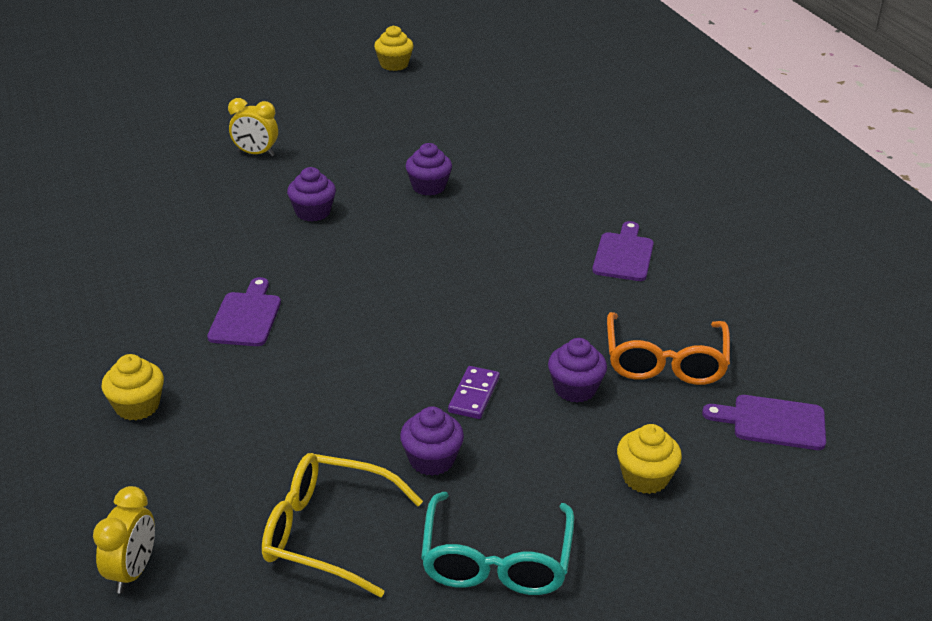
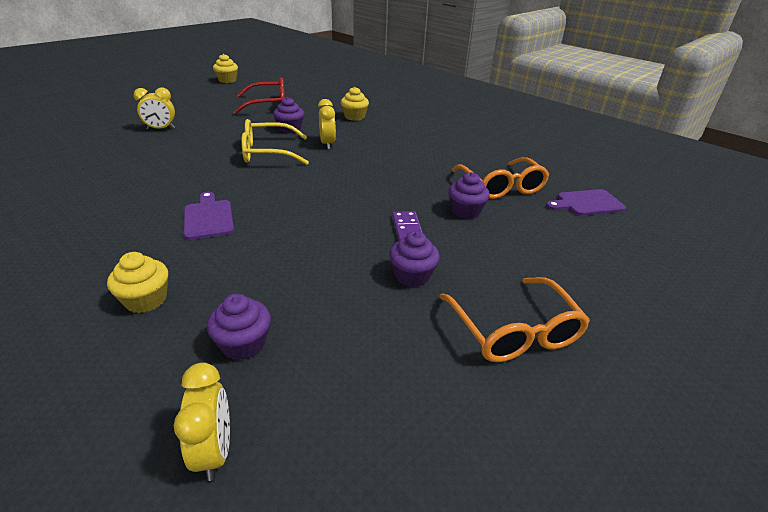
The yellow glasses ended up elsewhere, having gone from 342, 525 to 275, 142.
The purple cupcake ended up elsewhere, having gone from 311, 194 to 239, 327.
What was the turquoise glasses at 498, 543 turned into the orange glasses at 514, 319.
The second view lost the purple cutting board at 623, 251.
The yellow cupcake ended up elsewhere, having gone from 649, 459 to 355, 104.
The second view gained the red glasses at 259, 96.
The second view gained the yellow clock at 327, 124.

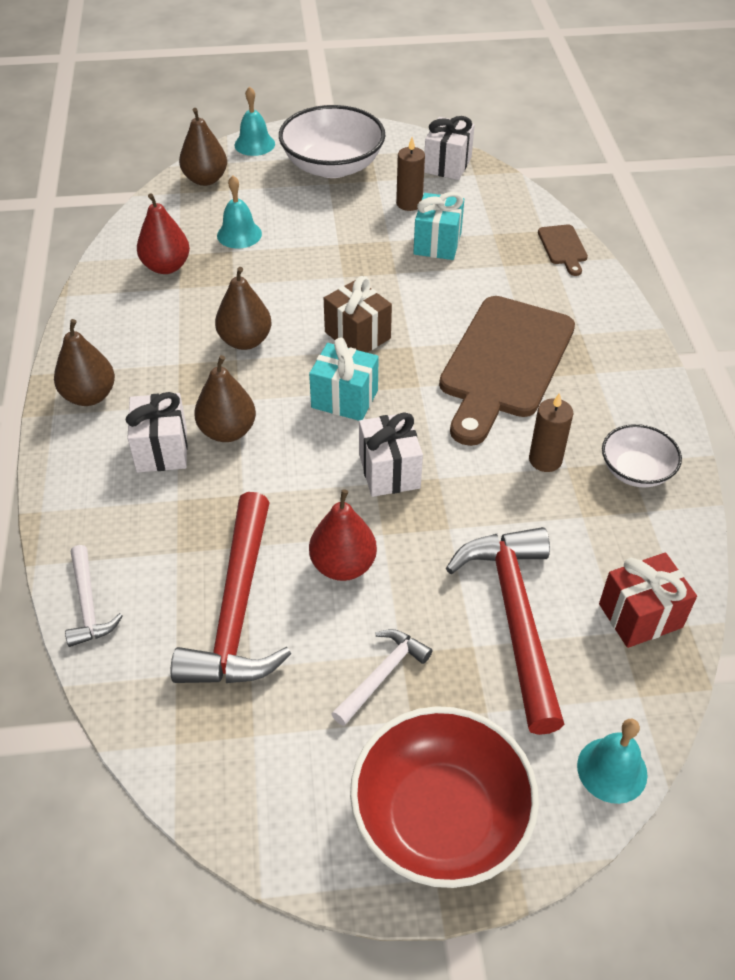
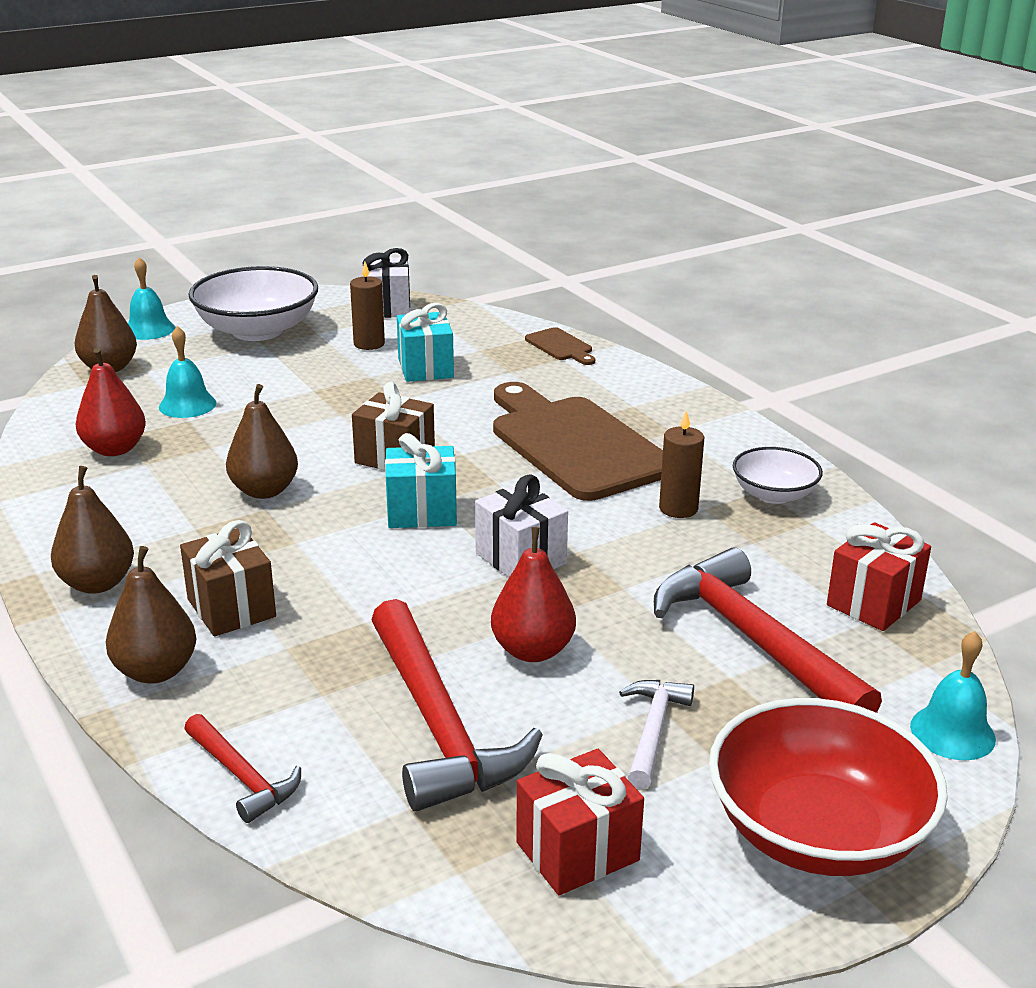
What was the white hammer at 94, 596 turned into the red hammer at 242, 768.
What was the white gift at 156, 432 turned into the brown gift at 228, 578.
The brown pear ended up elsewhere, having gone from 225, 398 to 151, 615.
The brown cutting board at 507, 371 ended up facing another way, 150 degrees clockwise from before.
The second view gained the red gift at 580, 822.

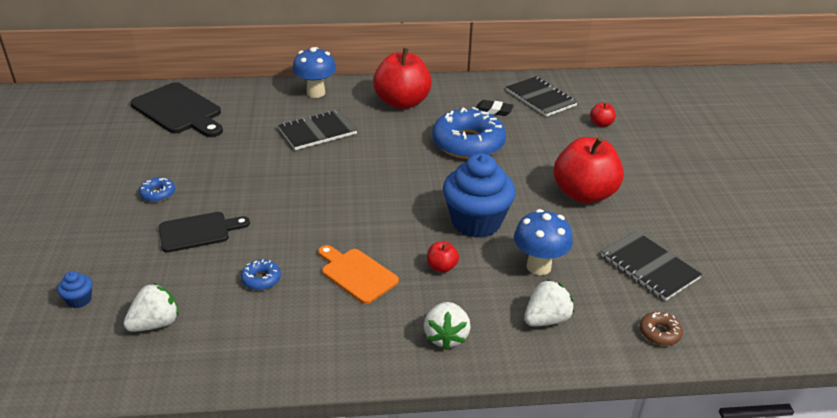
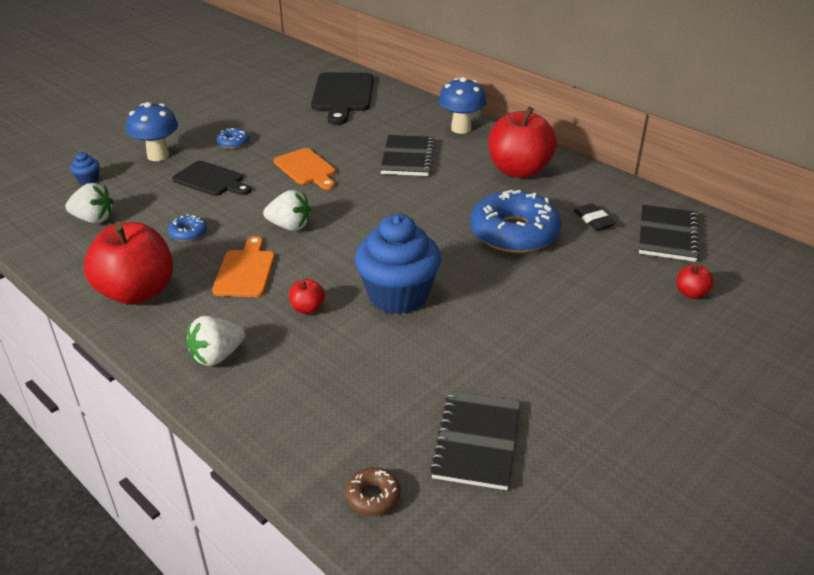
The black notebook at 317, 129 ended up facing another way, 75 degrees clockwise from before.
The blue mushroom ended up elsewhere, having gone from 543, 242 to 152, 131.
The white strawberry ended up elsewhere, having gone from 549, 302 to 287, 210.
The red apple ended up elsewhere, having gone from 589, 170 to 128, 263.
The second view gained the orange cutting board at 305, 169.

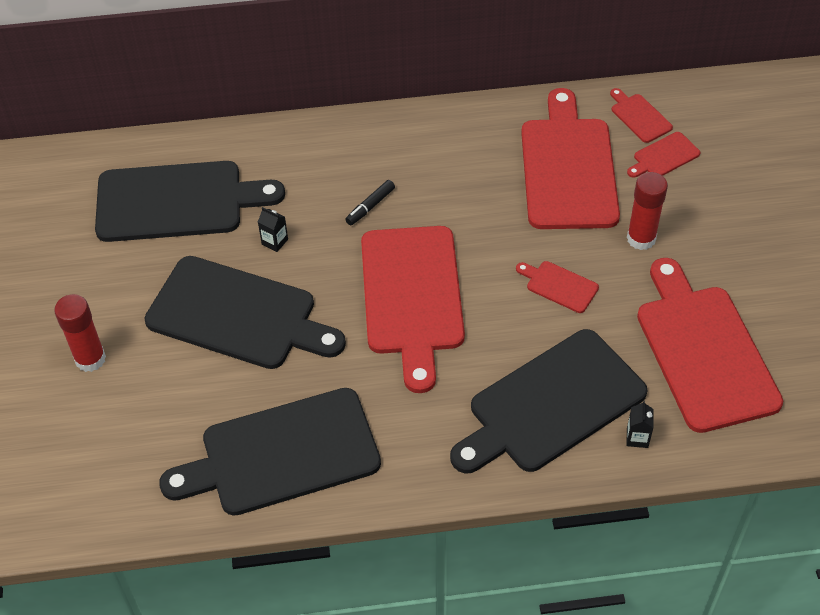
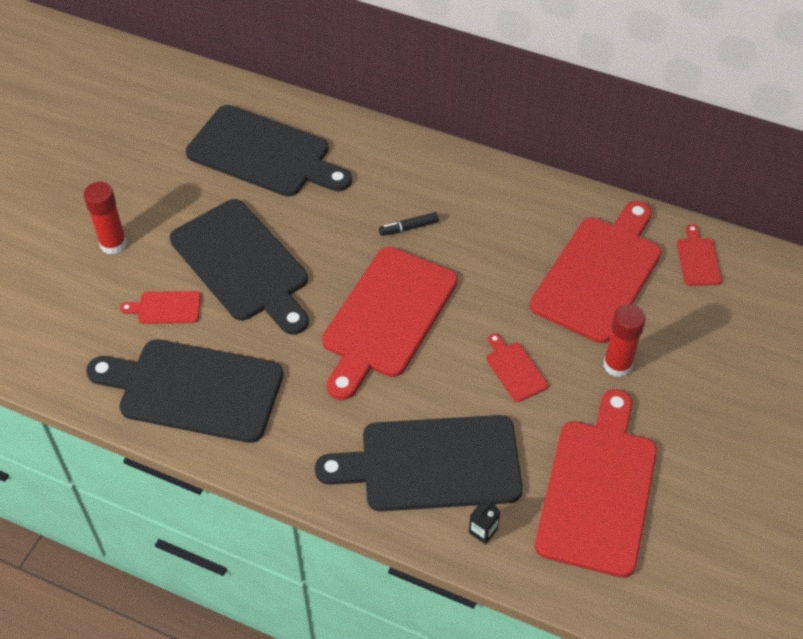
The second view lost the black carton at 273, 229.
The red cutting board ended up elsewhere, having gone from 663, 155 to 160, 307.

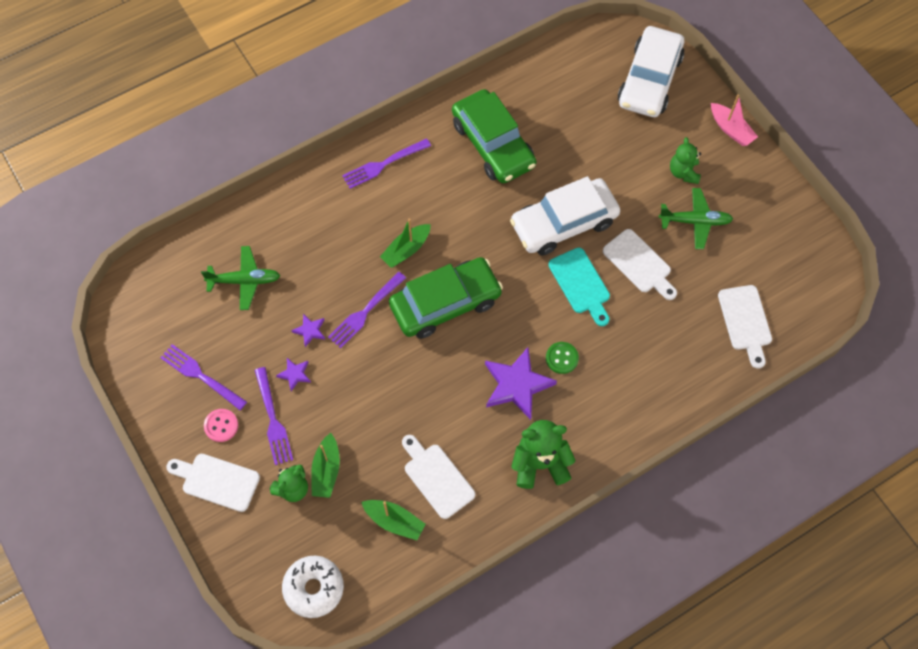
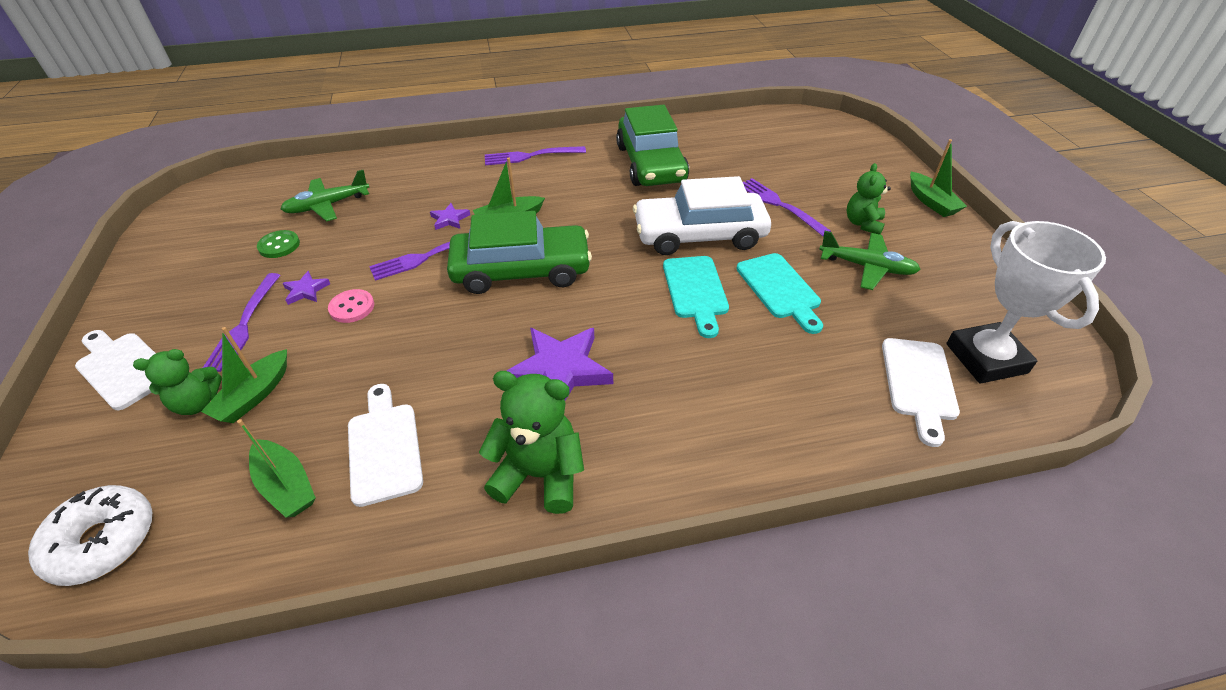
The purple fork ended up elsewhere, having gone from 203, 377 to 787, 207.
The green plane at 241, 278 ended up facing another way, 135 degrees clockwise from before.
The pink button ended up elsewhere, having gone from 221, 425 to 351, 306.
The purple star ended up elsewhere, having gone from 308, 330 to 450, 216.
The green button ended up elsewhere, having gone from 562, 358 to 278, 244.
What was the white cutting board at 640, 264 turned into the turquoise cutting board at 779, 293.
The second view lost the white car at 651, 71.
What was the pink boat at 734, 120 turned into the green boat at 938, 178.
The second view gained the white trophy at 1026, 302.

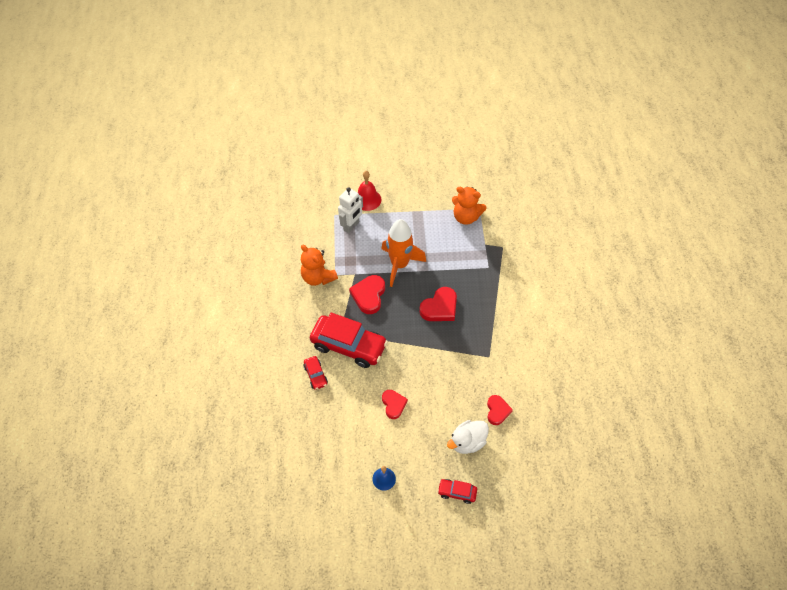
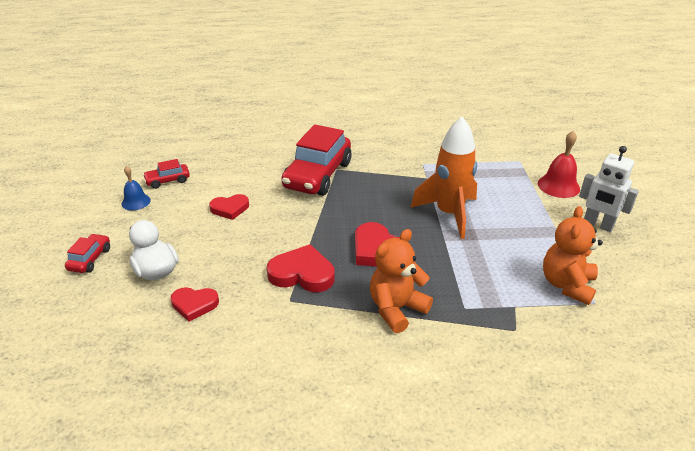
The orange teddy bear ended up elsewhere, having gone from 319, 265 to 401, 281.
The red car ended up elsewhere, having gone from 315, 373 to 166, 174.
The white robot ended up elsewhere, having gone from 350, 210 to 609, 189.
The red heart ended up elsewhere, having gone from 367, 294 to 301, 268.

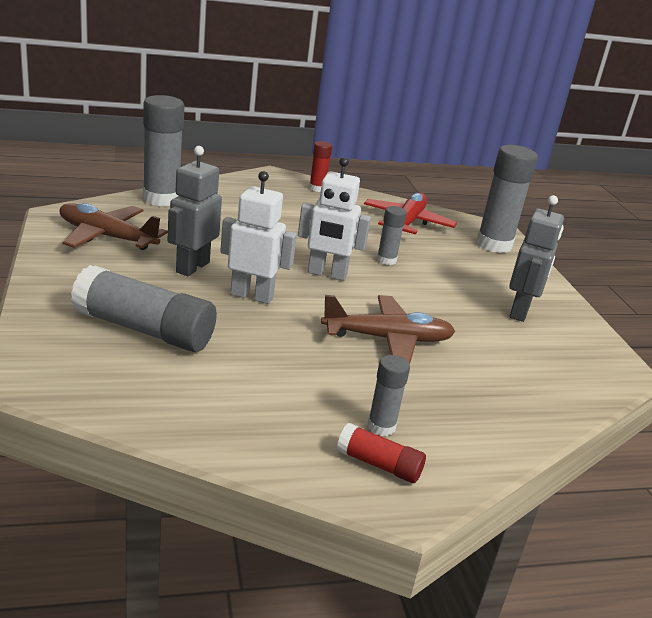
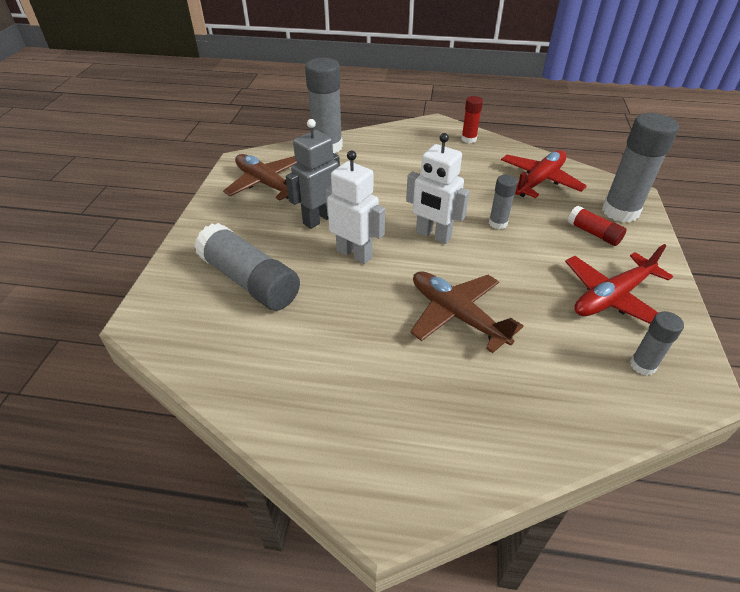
The brown plane at 388, 329 ended up facing another way, 150 degrees counterclockwise from before.
The red glue stick ended up elsewhere, having gone from 381, 453 to 597, 226.
The grey glue stick ended up elsewhere, having gone from 388, 395 to 657, 343.
Where the grey robot stood at 536, 258, the red plane came to stand at 619, 284.

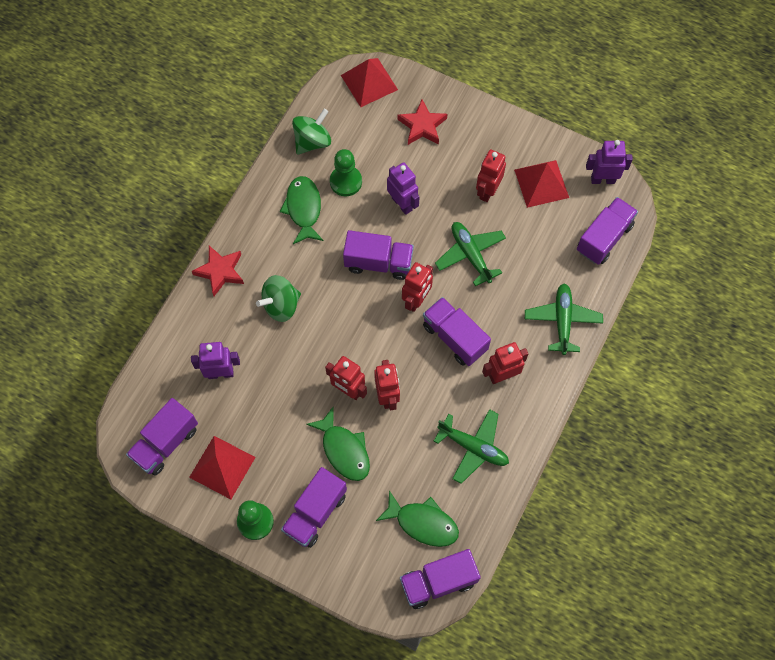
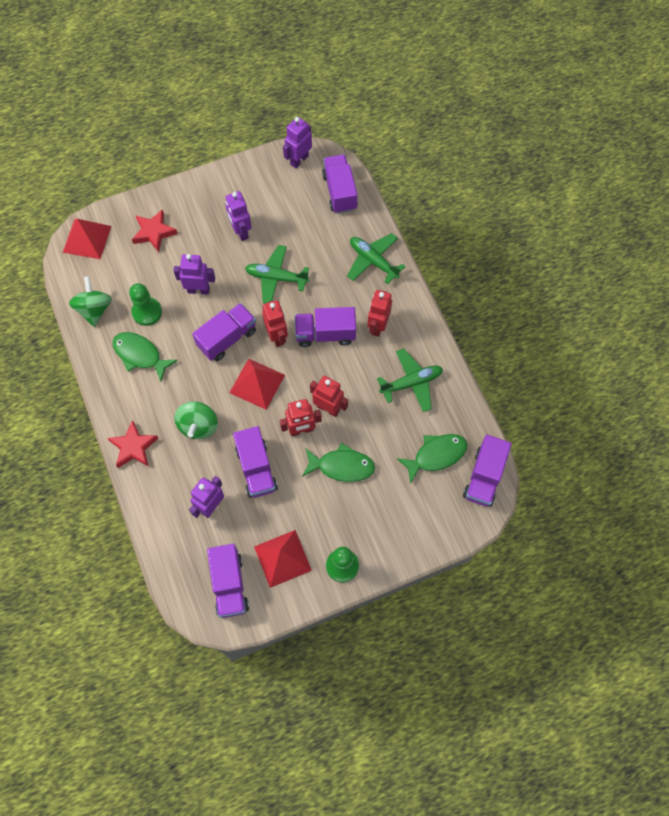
The purple truck ended up elsewhere, having gone from 314, 507 to 255, 462.
What was the red robot at 491, 175 turned into the purple robot at 239, 216.
The red pyramid ended up elsewhere, having gone from 541, 184 to 257, 384.

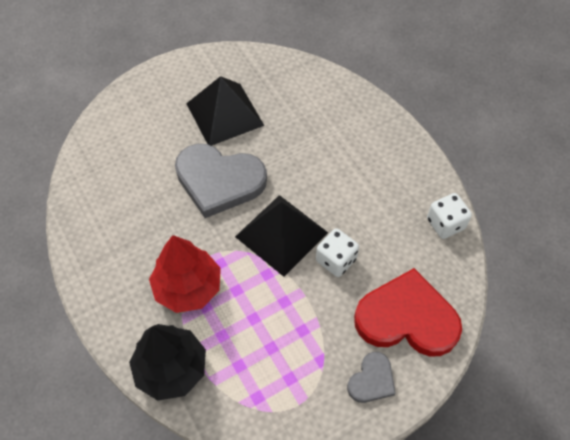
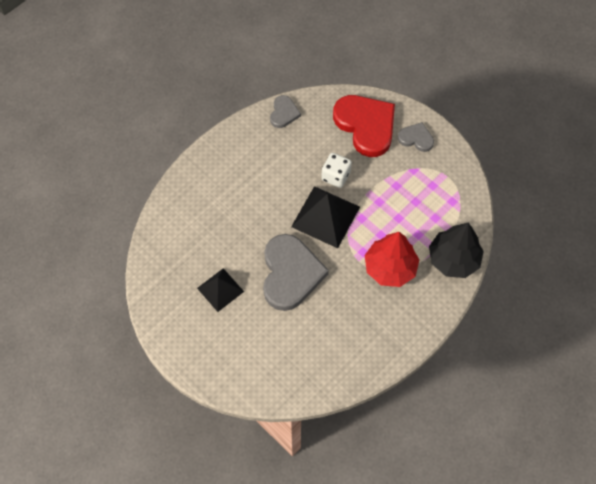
The size of the black pyramid at 225, 111 changed by a factor of 0.63.
The red heart at 408, 312 ended up facing another way, 150 degrees clockwise from before.
Where the white dice stood at 449, 216, the grey heart came to stand at 285, 111.

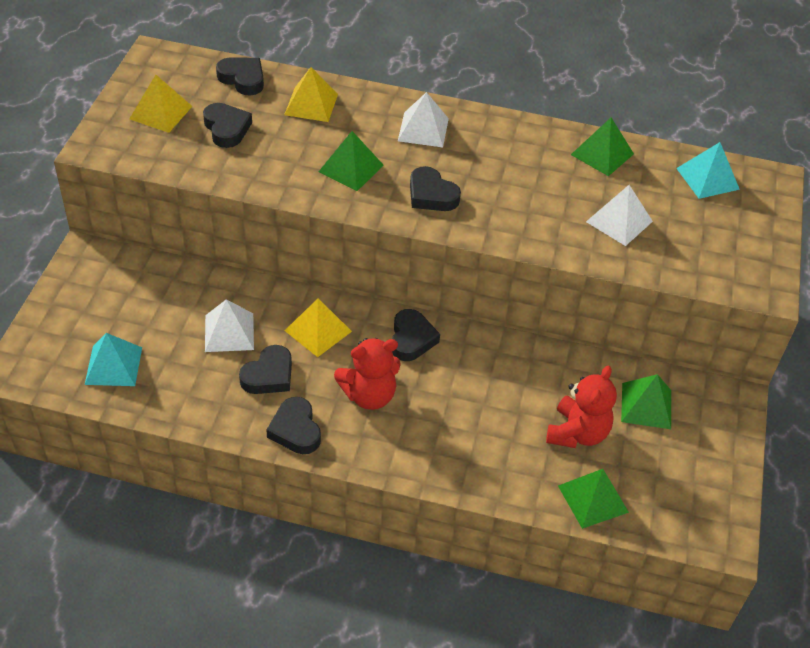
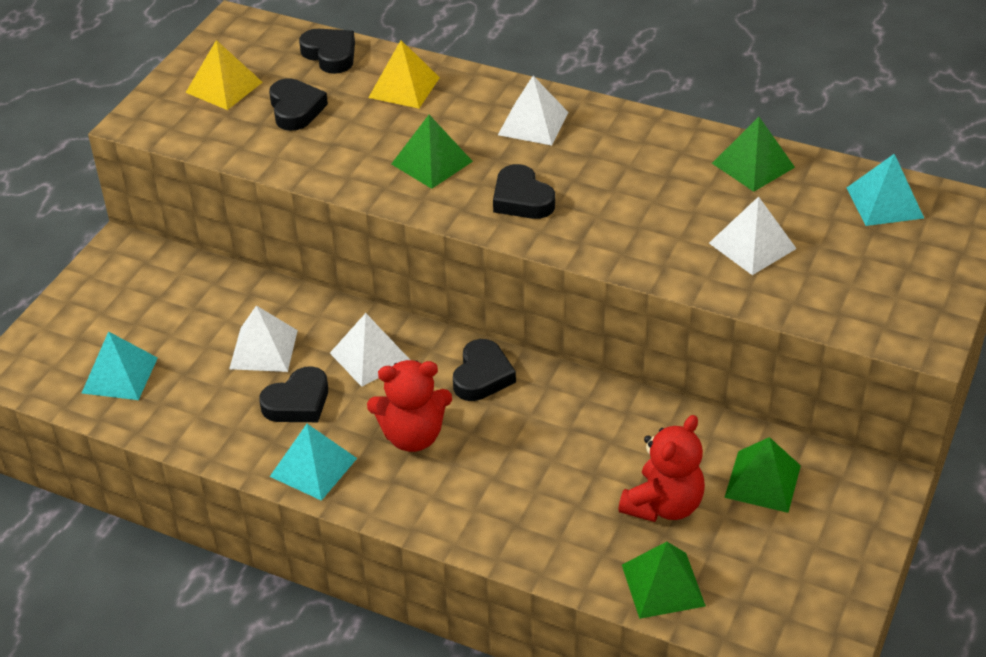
Where the black heart stood at 293, 425, the turquoise pyramid came to stand at 313, 462.
What was the yellow pyramid at 318, 327 turned into the white pyramid at 370, 350.

